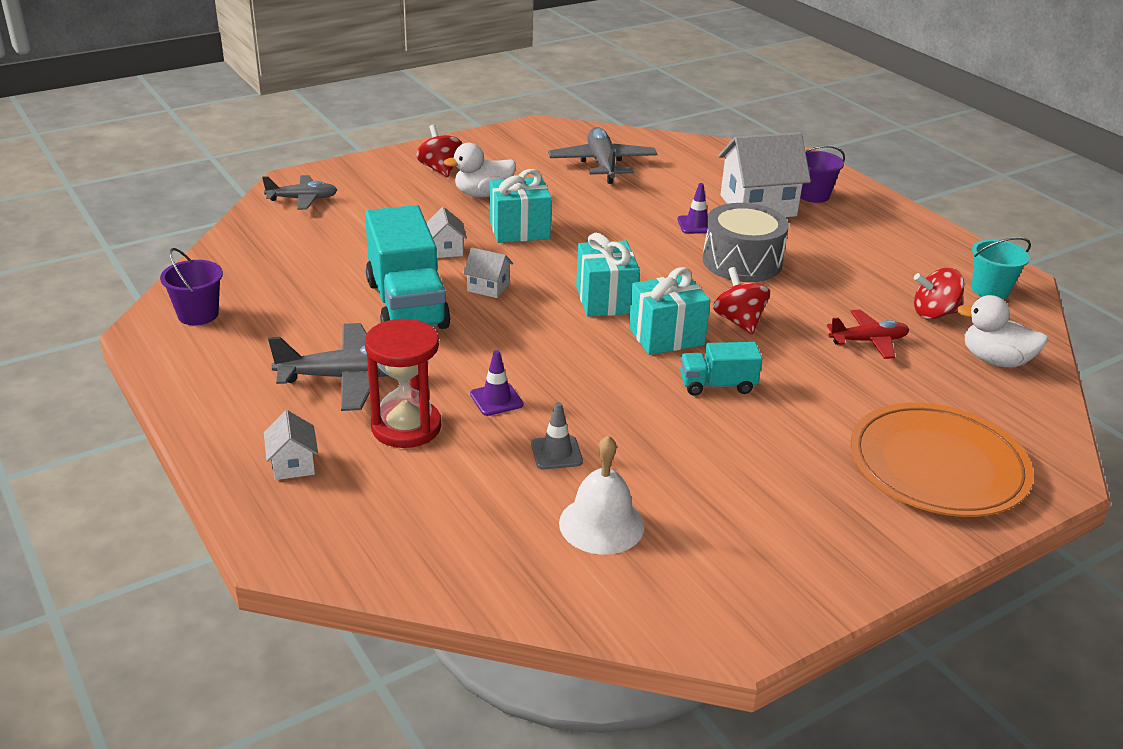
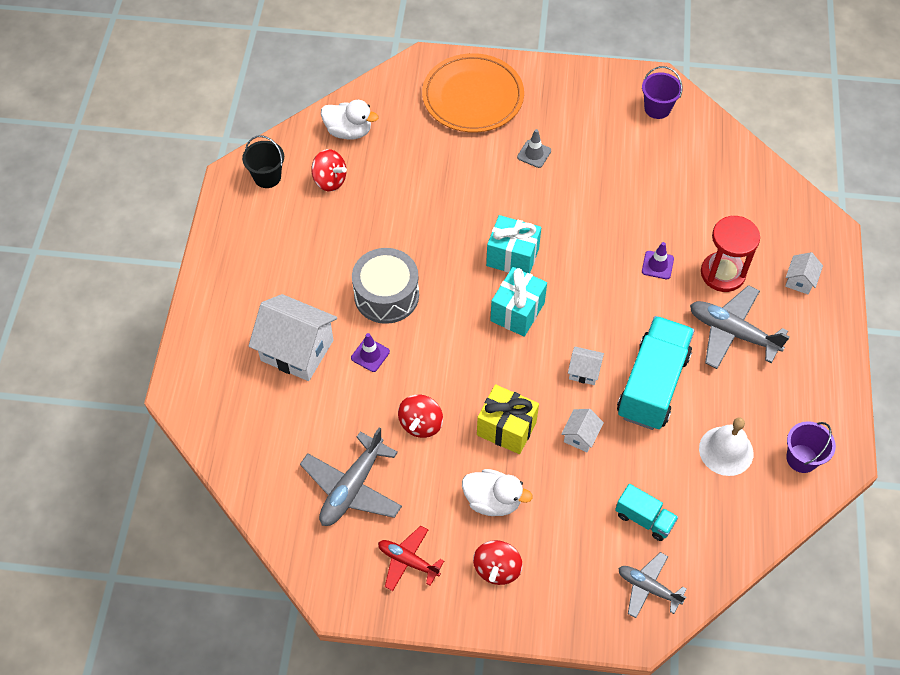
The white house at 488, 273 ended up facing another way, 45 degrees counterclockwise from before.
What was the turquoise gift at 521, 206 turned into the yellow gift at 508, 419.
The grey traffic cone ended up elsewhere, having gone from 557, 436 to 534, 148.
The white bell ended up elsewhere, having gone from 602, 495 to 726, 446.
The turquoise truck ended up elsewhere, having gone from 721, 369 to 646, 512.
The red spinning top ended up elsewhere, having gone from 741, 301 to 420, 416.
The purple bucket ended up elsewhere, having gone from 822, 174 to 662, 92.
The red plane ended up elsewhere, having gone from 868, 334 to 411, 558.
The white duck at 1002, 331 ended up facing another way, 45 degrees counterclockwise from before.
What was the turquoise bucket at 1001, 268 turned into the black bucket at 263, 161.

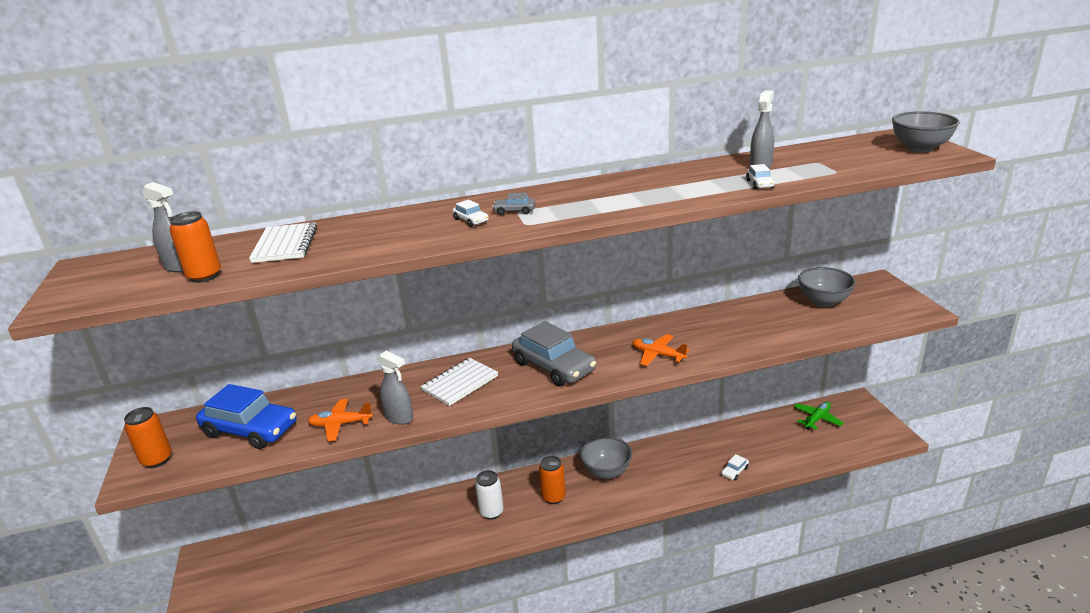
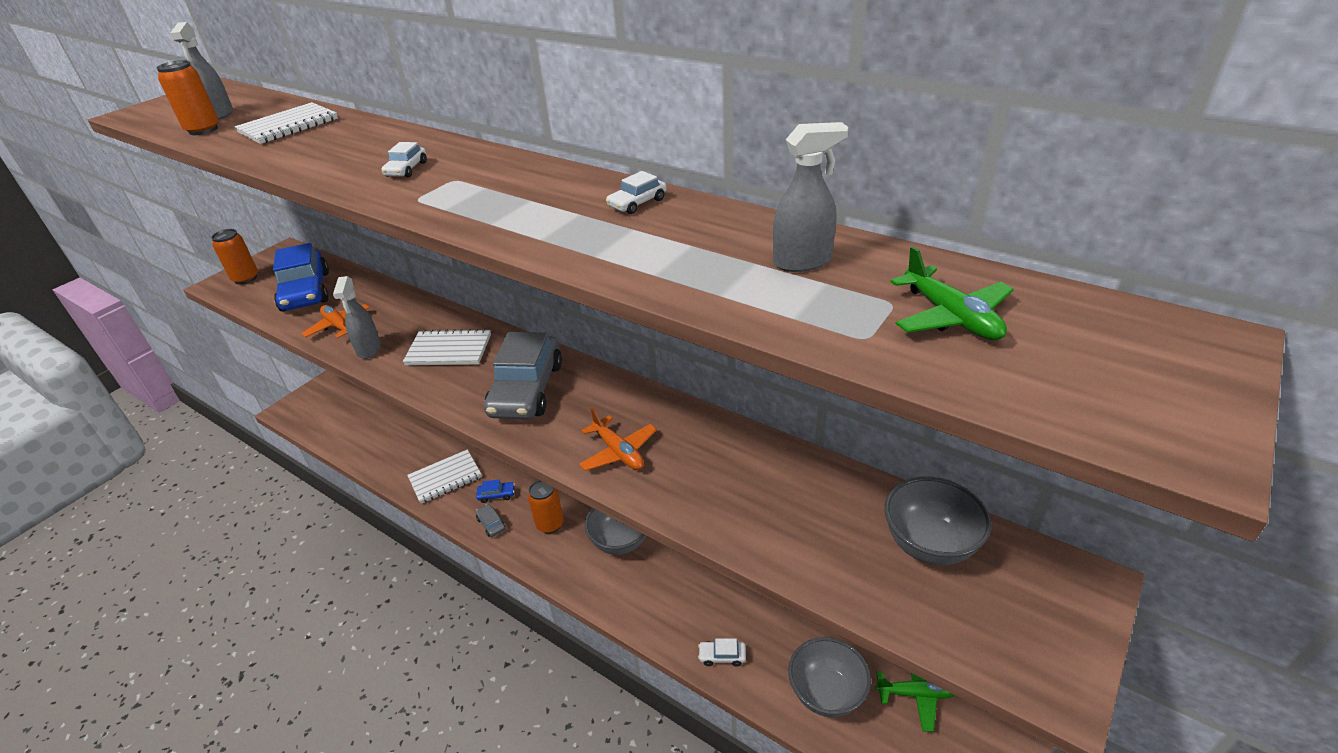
Where the white can stood at 489, 495, the blue car came to stand at 495, 491.
The grey car ended up elsewhere, having gone from 513, 203 to 490, 520.
The orange plane at 661, 350 ended up facing another way, 150 degrees clockwise from before.
The white car ended up elsewhere, having gone from 760, 176 to 636, 192.
The grey bowl ended up elsewhere, having gone from 926, 131 to 829, 677.
The second view gained the white notebook at 444, 476.
The second view gained the green plane at 952, 293.

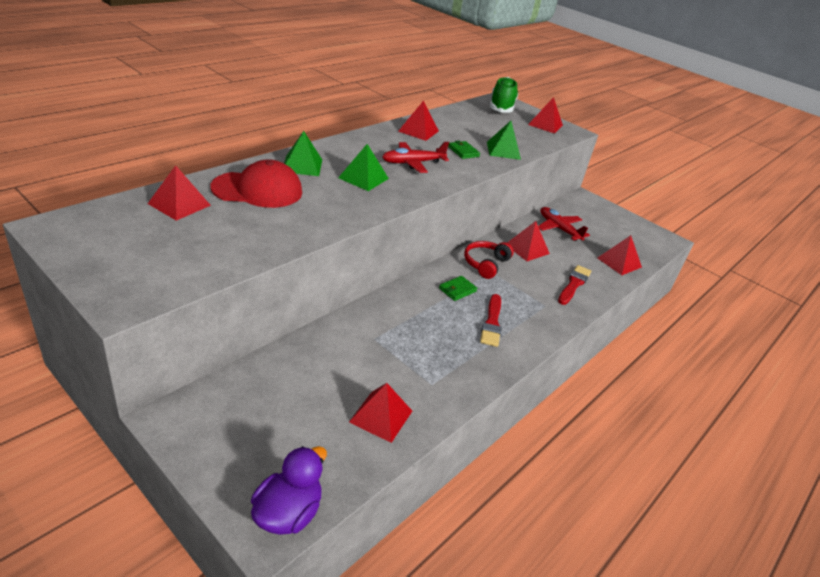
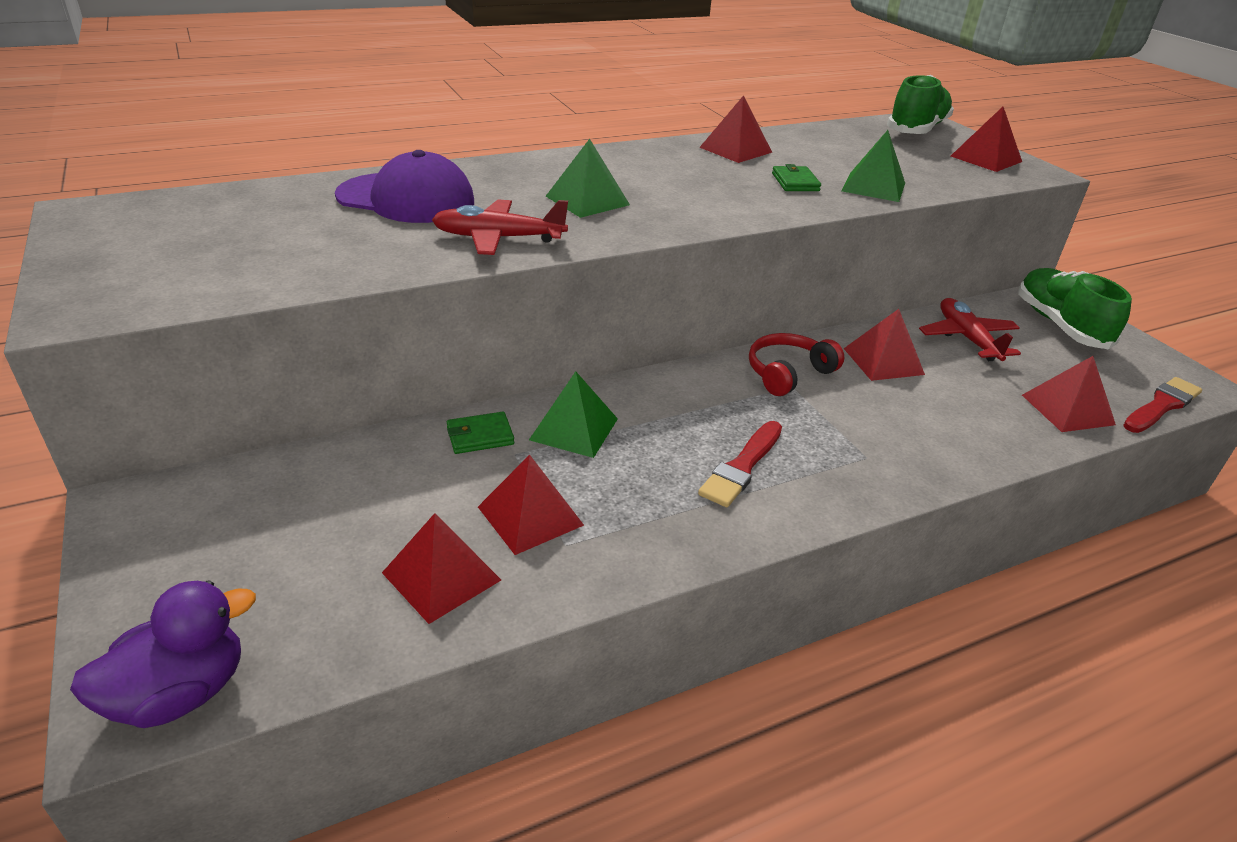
The red pyramid ended up elsewhere, having gone from 179, 193 to 531, 505.
What was the red cap at 256, 184 turned into the purple cap at 404, 186.
The green pyramid ended up elsewhere, having gone from 303, 153 to 573, 414.
The red plane ended up elsewhere, having gone from 415, 157 to 500, 227.
The green wallet ended up elsewhere, having gone from 458, 288 to 480, 433.
The red brush ended up elsewhere, having gone from 574, 285 to 1162, 405.
The second view gained the green shoe at 1075, 309.

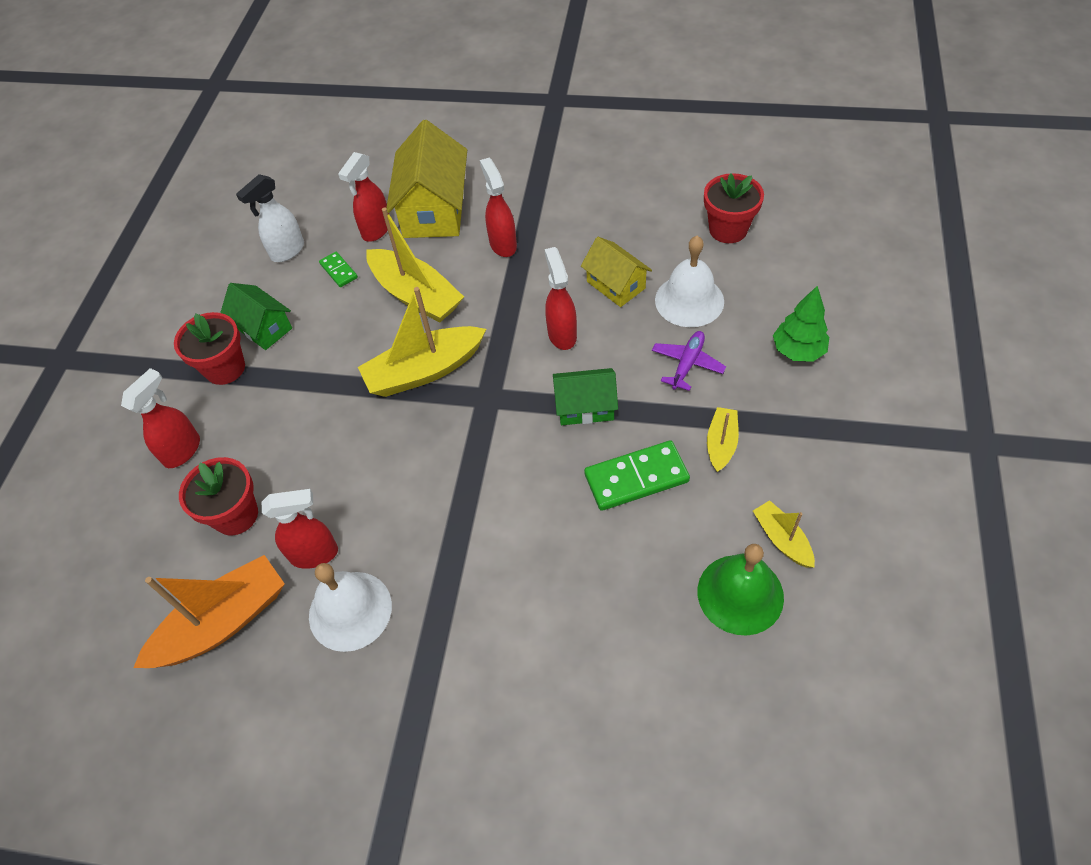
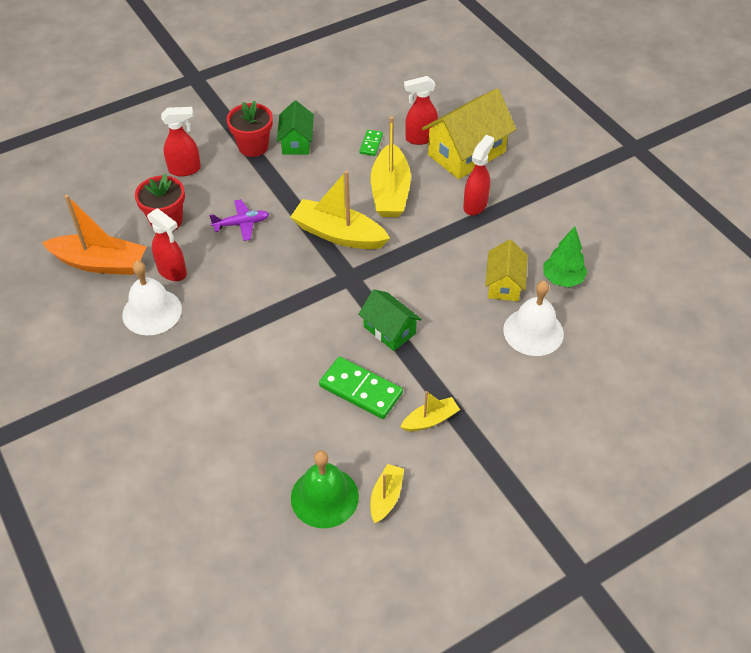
The second view lost the white spray bottle at 270, 218.
The second view lost the red spray bottle at 561, 298.
The purple plane ended up elsewhere, having gone from 689, 361 to 239, 220.
The second view lost the red flower pot at 734, 208.
The green tree ended up elsewhere, having gone from 801, 324 to 565, 257.

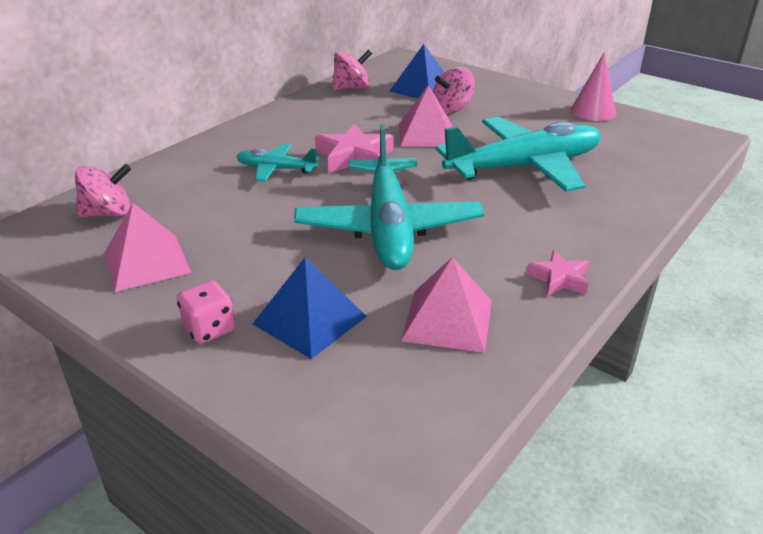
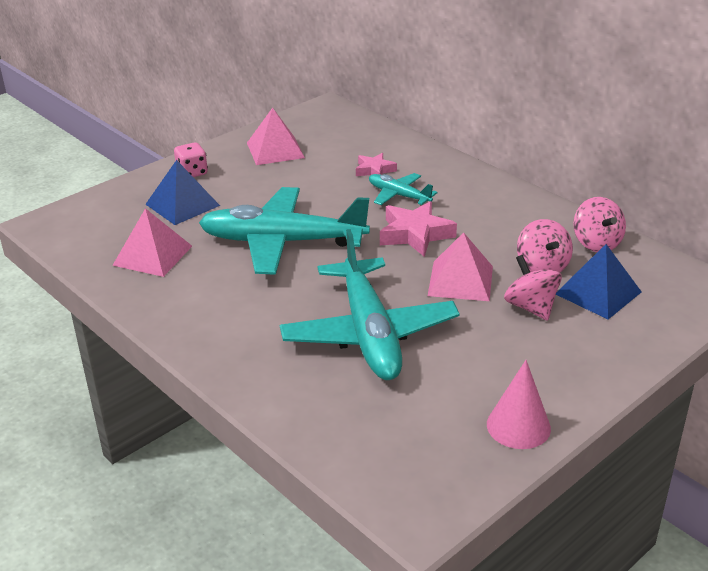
The pink spinning top ended up elsewhere, having gone from 103, 191 to 545, 246.
The turquoise plane at 277, 162 ended up facing another way, 75 degrees counterclockwise from before.
The pink star ended up elsewhere, having gone from 558, 273 to 376, 164.

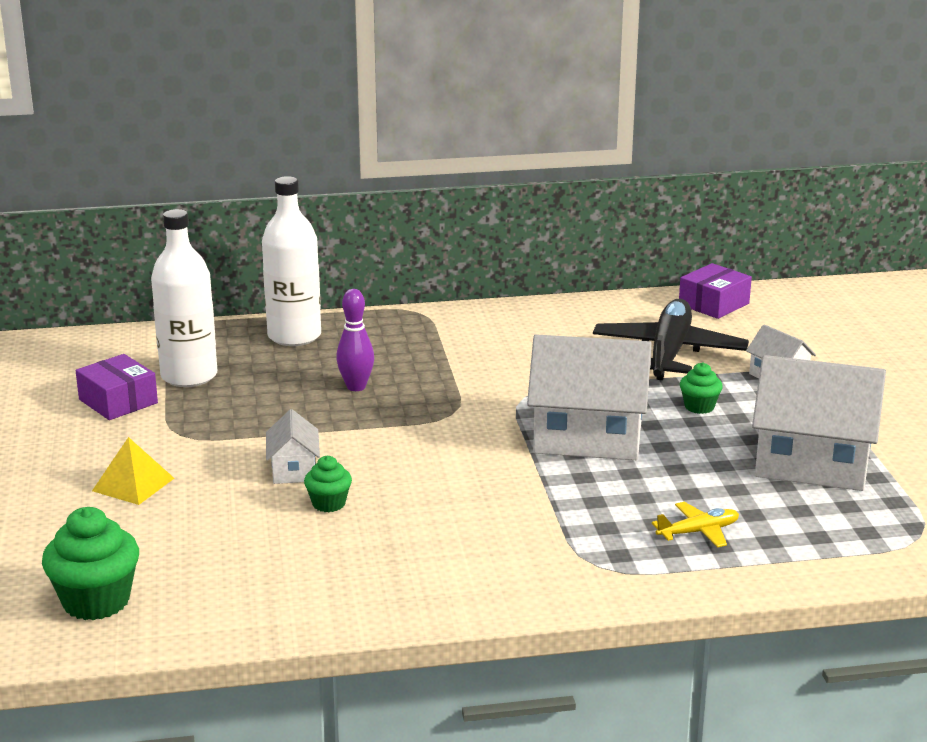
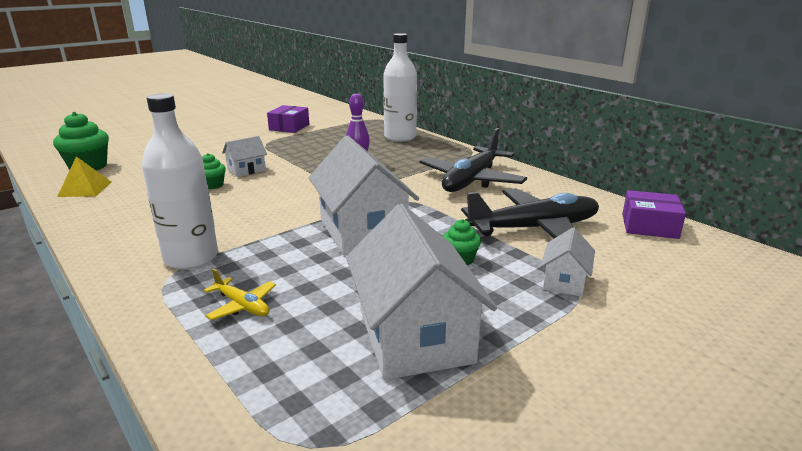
The yellow pyramid ended up elsewhere, having gone from 133, 471 to 84, 176.
The white bottle ended up elsewhere, having gone from 184, 298 to 180, 181.
The second view gained the black plane at 473, 160.

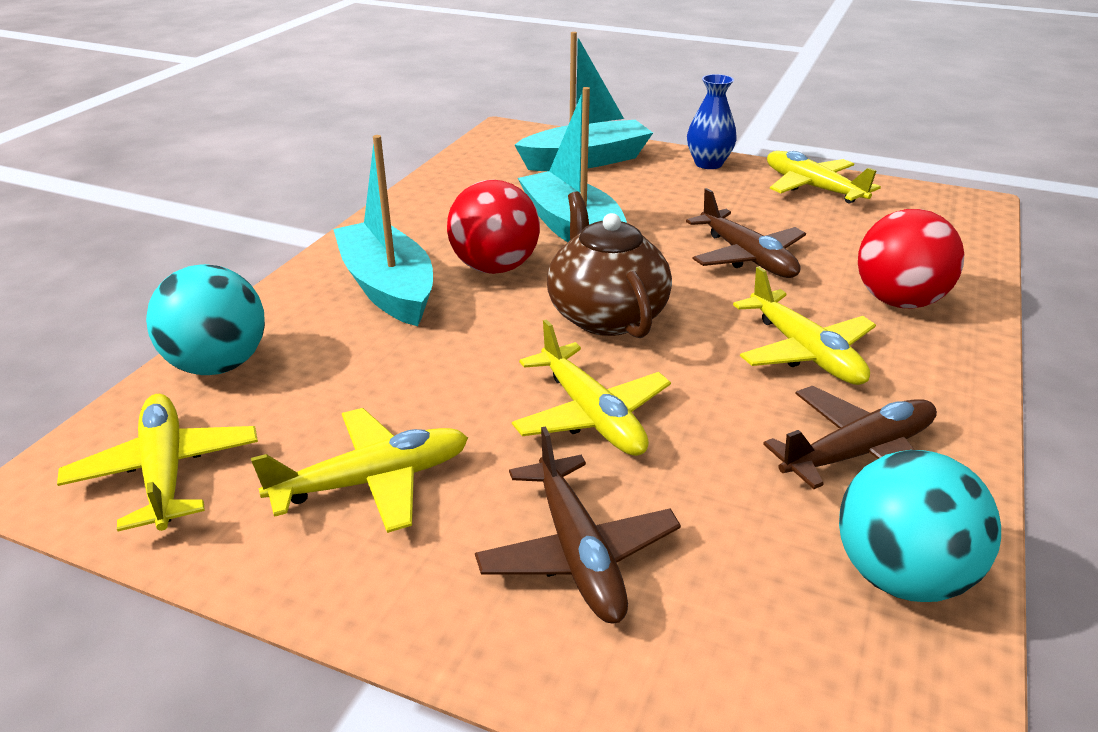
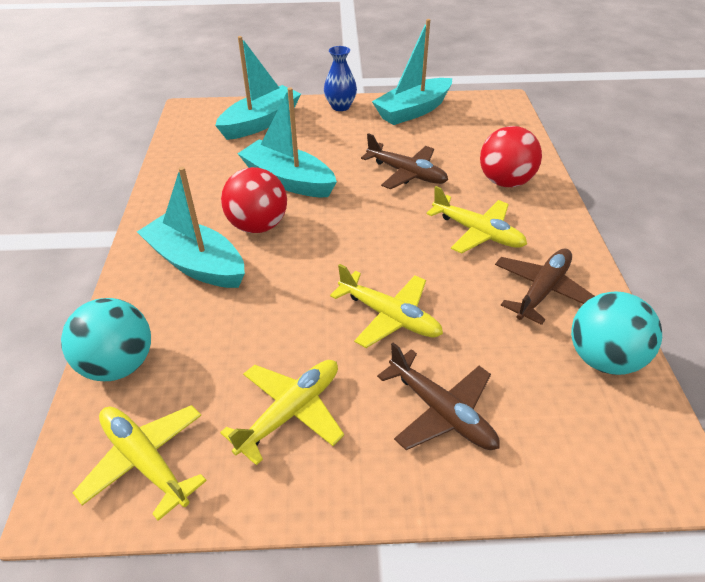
The second view lost the brown teapot at 609, 264.
Where the yellow plane stood at 824, 177, the turquoise boat came to stand at 412, 72.

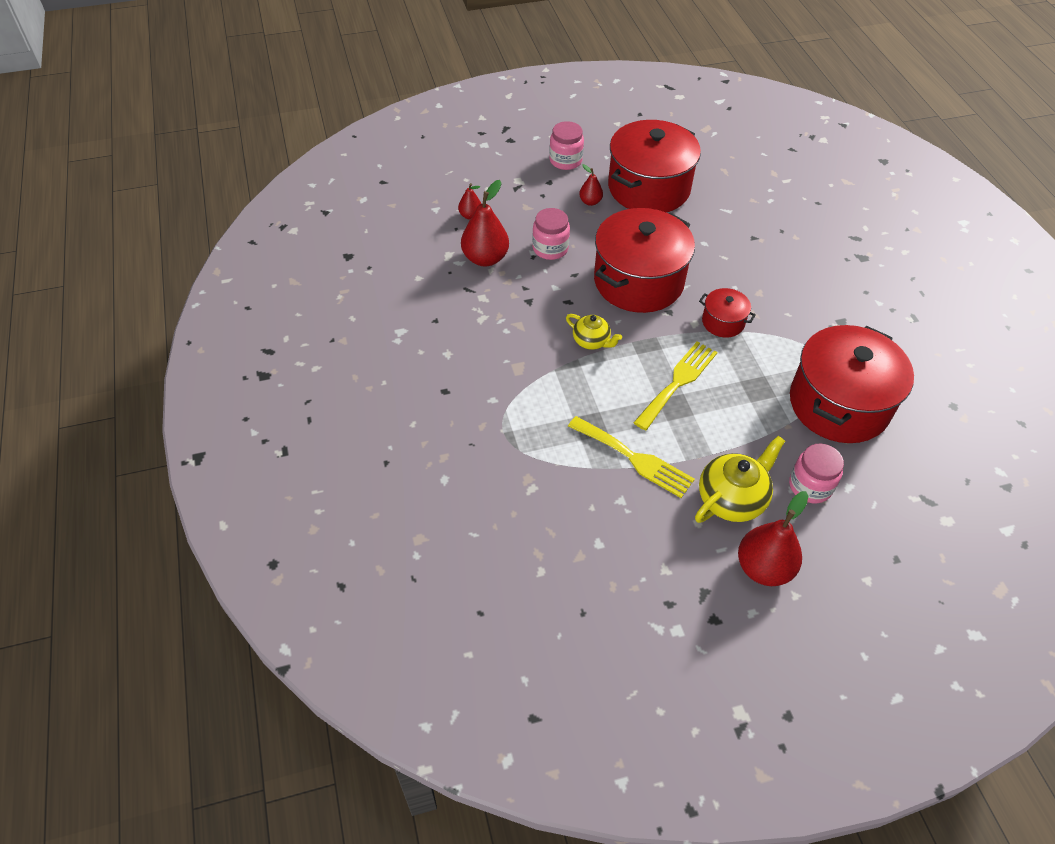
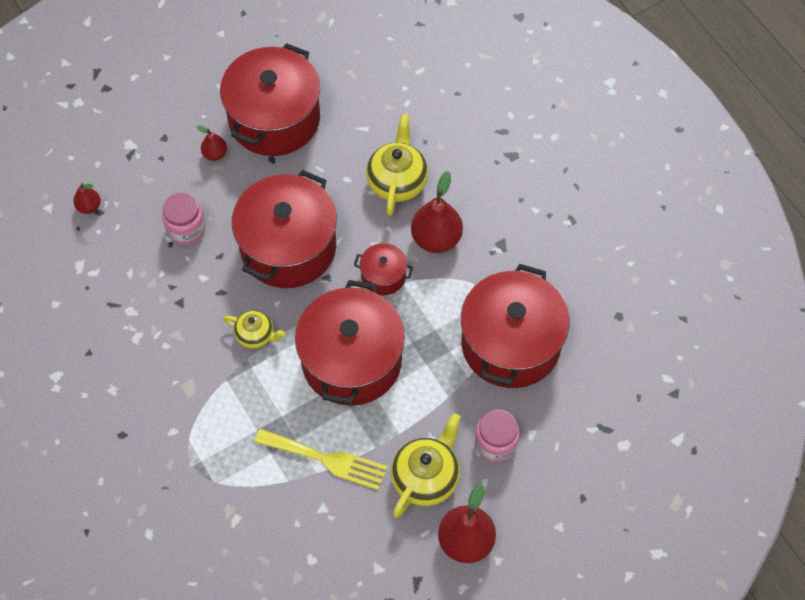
The red pear ended up elsewhere, having gone from 485, 223 to 437, 212.
The second view lost the pink jar at 566, 145.
Where the yellow fork stood at 675, 386, the red pot came to stand at 350, 343.
The second view gained the yellow teapot at 397, 165.

